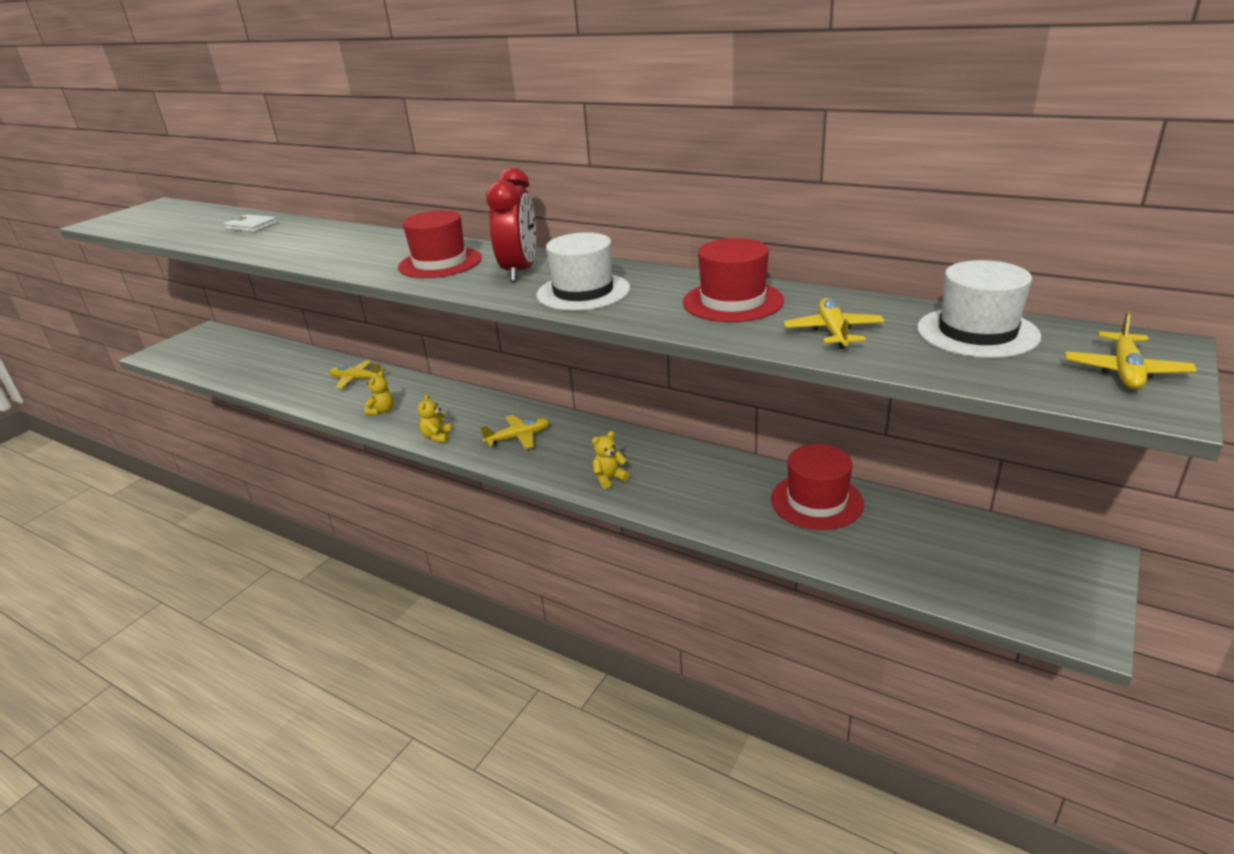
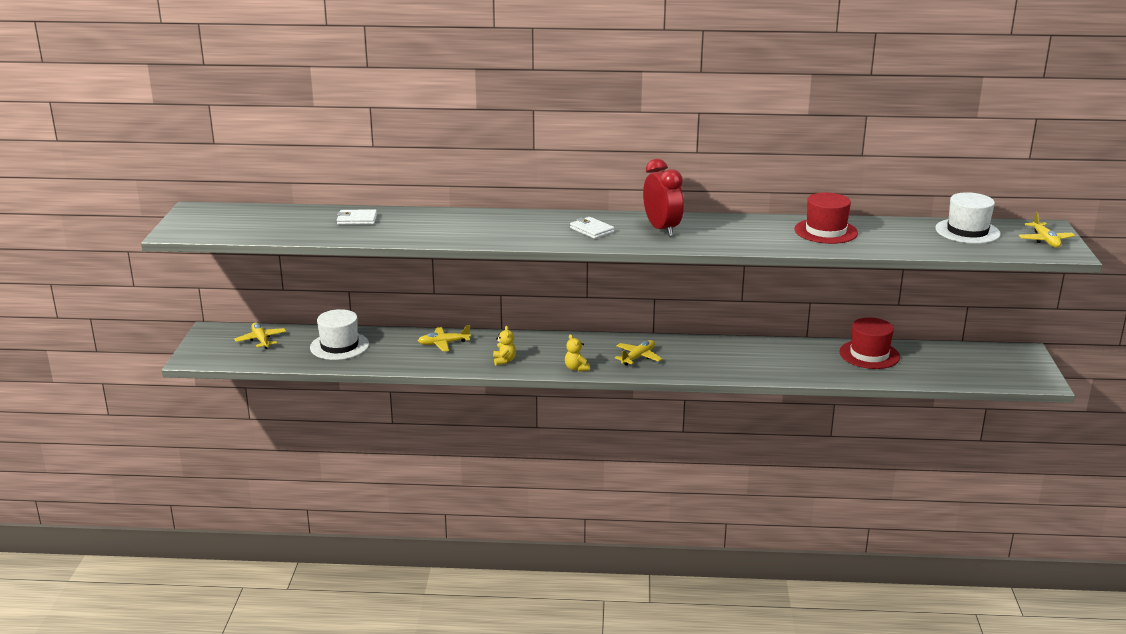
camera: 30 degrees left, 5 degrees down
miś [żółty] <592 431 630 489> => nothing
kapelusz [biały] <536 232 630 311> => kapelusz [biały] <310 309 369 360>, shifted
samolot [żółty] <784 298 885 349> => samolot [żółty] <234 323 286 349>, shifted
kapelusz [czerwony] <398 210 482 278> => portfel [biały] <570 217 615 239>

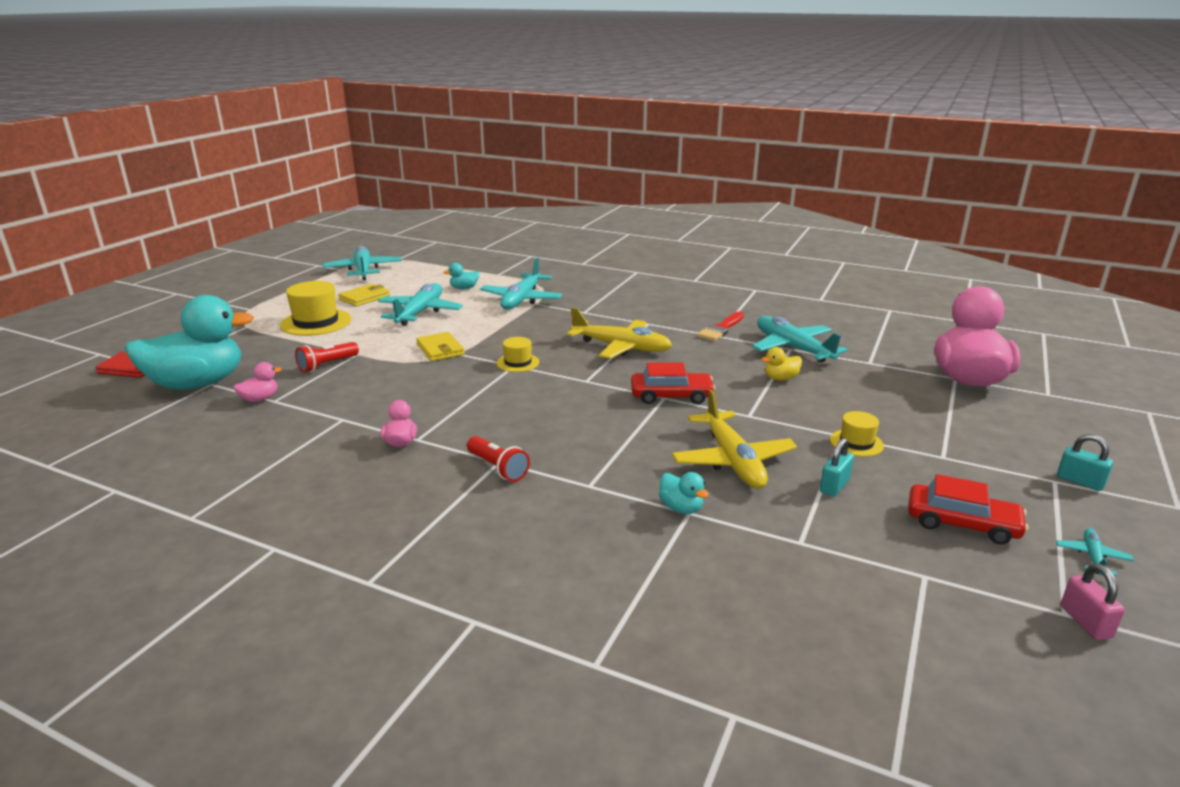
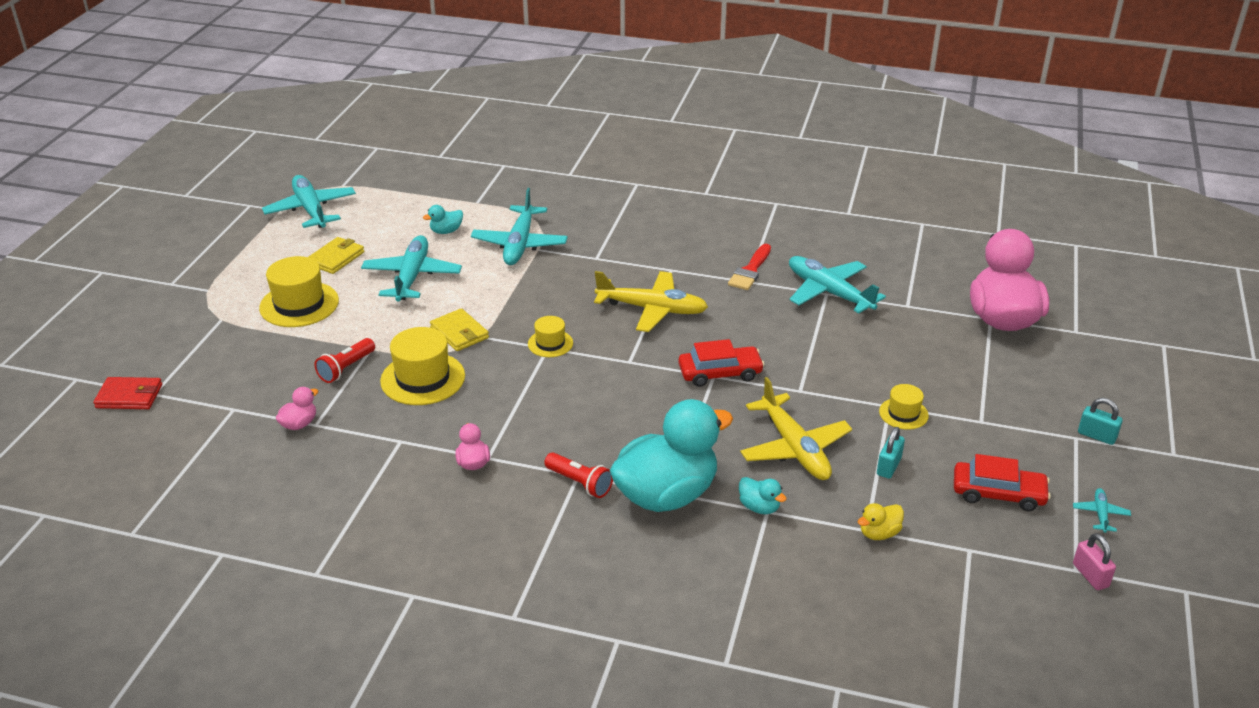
camera: 10 degrees left, 10 degrees up
nothing => kapelusz [żółty] <380 327 465 405>
kaczka [turkusowy] <125 295 254 390> => kaczka [turkusowy] <610 399 733 512>, shifted
kaczka [żółty] <761 347 802 381> => kaczka [żółty] <858 503 904 540>, shifted

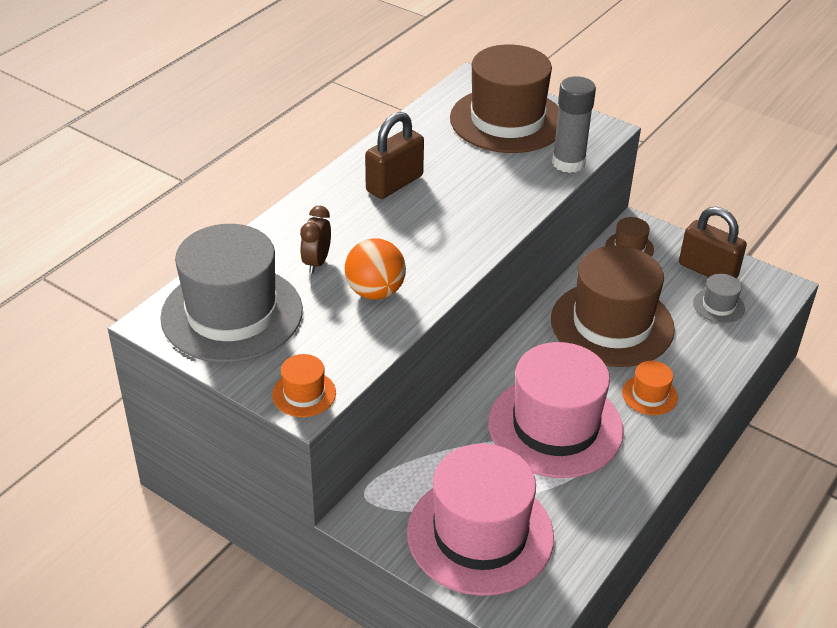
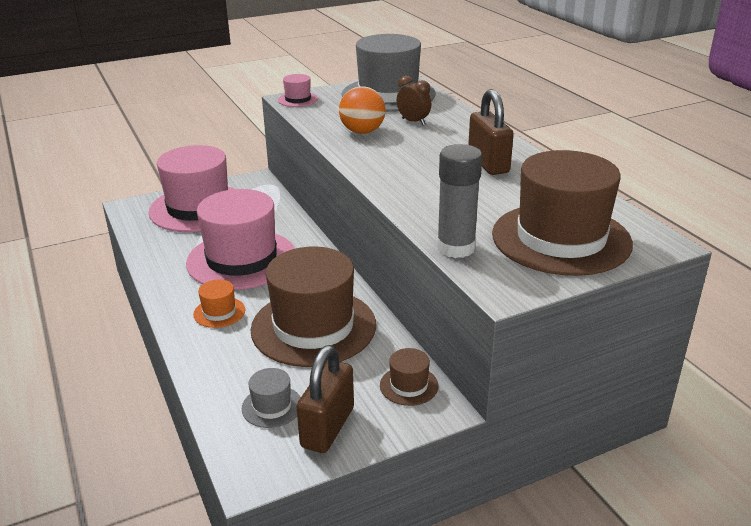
camera: 120 degrees right, 10 degrees down
kapelusz [pomarańczowy] <272 354 336 417> => kapelusz [różowy] <278 74 318 107>
kłódka [brązowy] <679 206 747 278> => kłódka [brązowy] <297 345 354 453>, 45 degrees counterclockwise

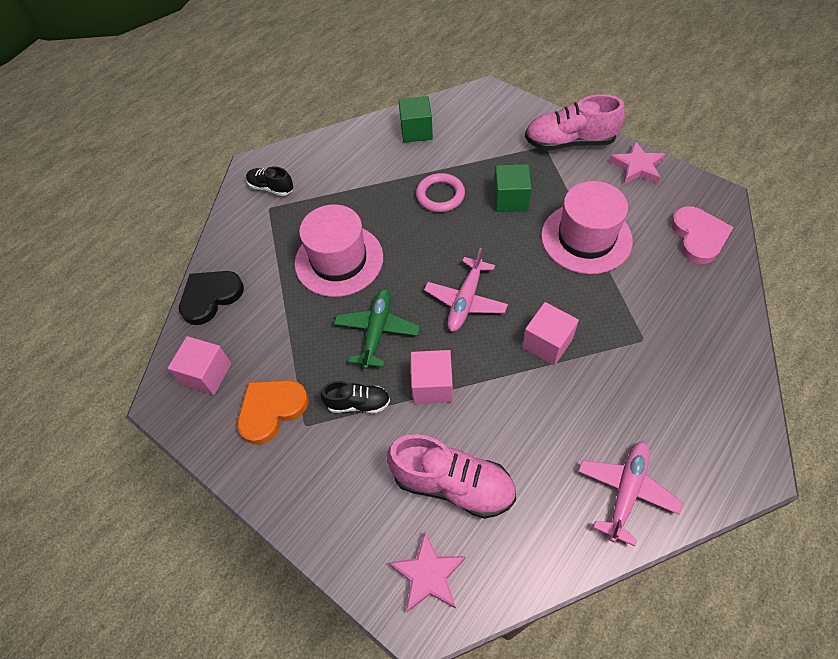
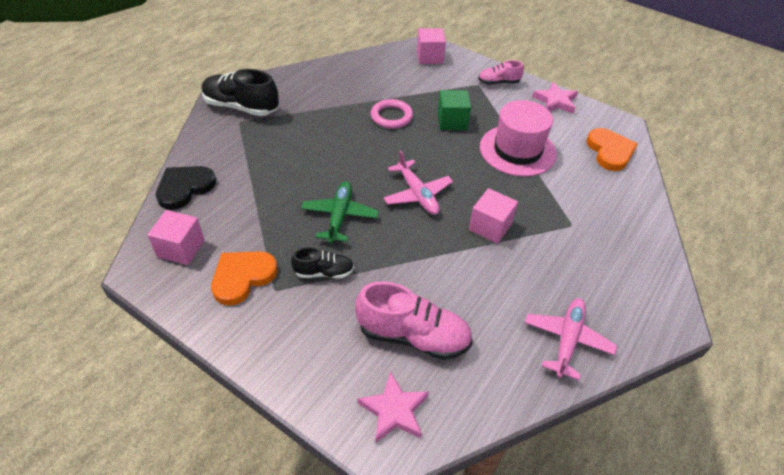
camera: 10 degrees left, 10 degrees down
kapelusz [różowy] <295 204 383 297> => nothing
sześcian [zielony] <398 96 433 143> => nothing
sześcian [różowy] <411 350 453 404> => sześcian [różowy] <417 28 446 64>, shifted
serce [różowy] <671 206 734 264> => serce [pomarańczowy] <586 128 638 171>
samolot [różowy] <424 248 508 332> => samolot [różowy] <383 150 453 215>, 45 degrees counterclockwise
but [czarny] <246 167 293 196> => but [czarny] <202 69 279 116>, x1.78
but [różowy] <525 94 625 151> => but [różowy] <478 60 524 85>, x0.56

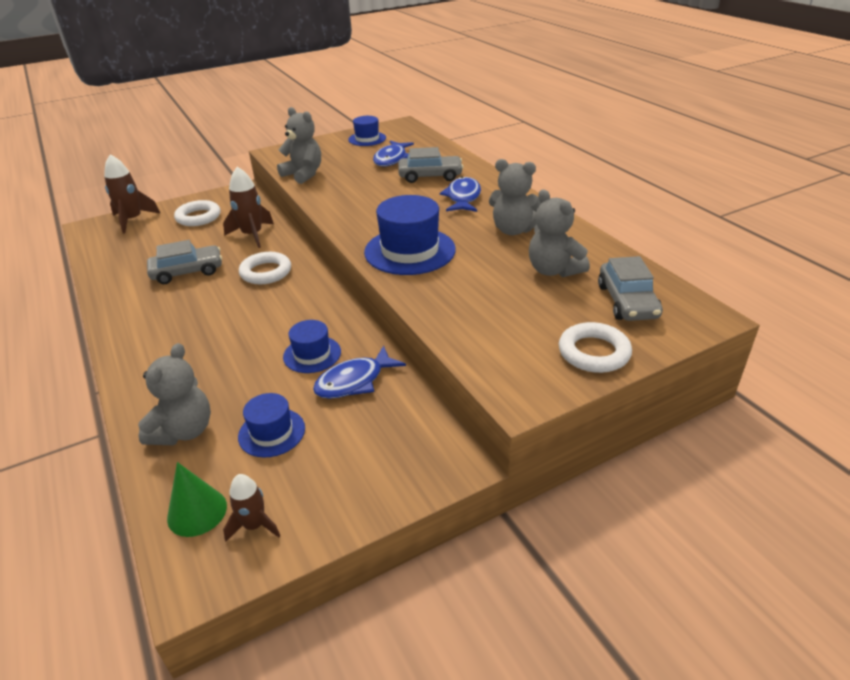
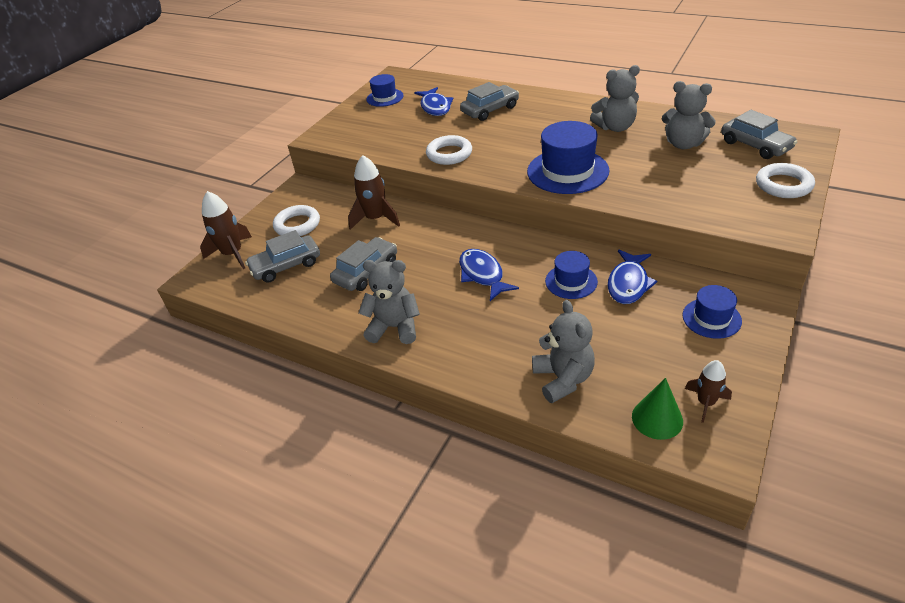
camera: 30 degrees left, 5 degrees up
nothing => samochód [szary] <245 230 320 283>
kapelusz [niebieski] <238 393 305 458> => kapelusz [niebieski] <682 285 742 339>, shifted
pierścień [biały] <239 252 291 284> => pierścień [biały] <426 135 472 165>, shifted
miś [szary] <277 107 321 184> => miś [szary] <358 260 420 344>, shifted
ryba [niebieski] <440 177 481 212> => ryba [niebieski] <459 249 519 301>, shifted

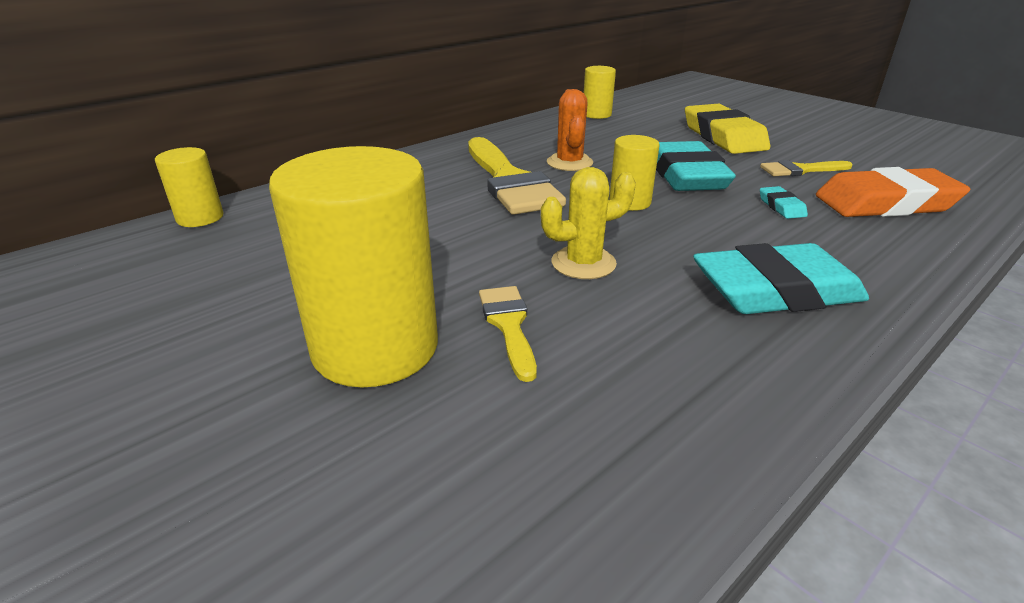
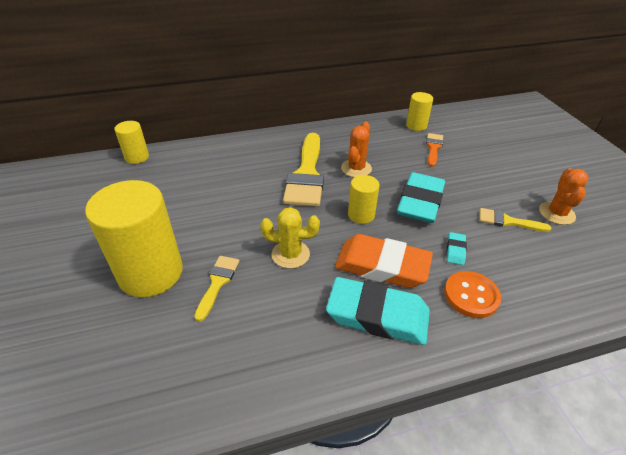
camera: 25 degrees right, 10 degrees up
gumka do mazania [żółty] <685 104 770 154> => nothing
nothing => pędzel [pomarańczowy] <426 133 443 167>
nothing => guzik [pomarańczowy] <444 271 501 318>
nothing => kaktus [pomarańczowy] <539 168 588 225>
gumka do mazania [pomarańczowy] <816 167 971 217> => gumka do mazania [pomarańczowy] <335 234 433 288>, shifted

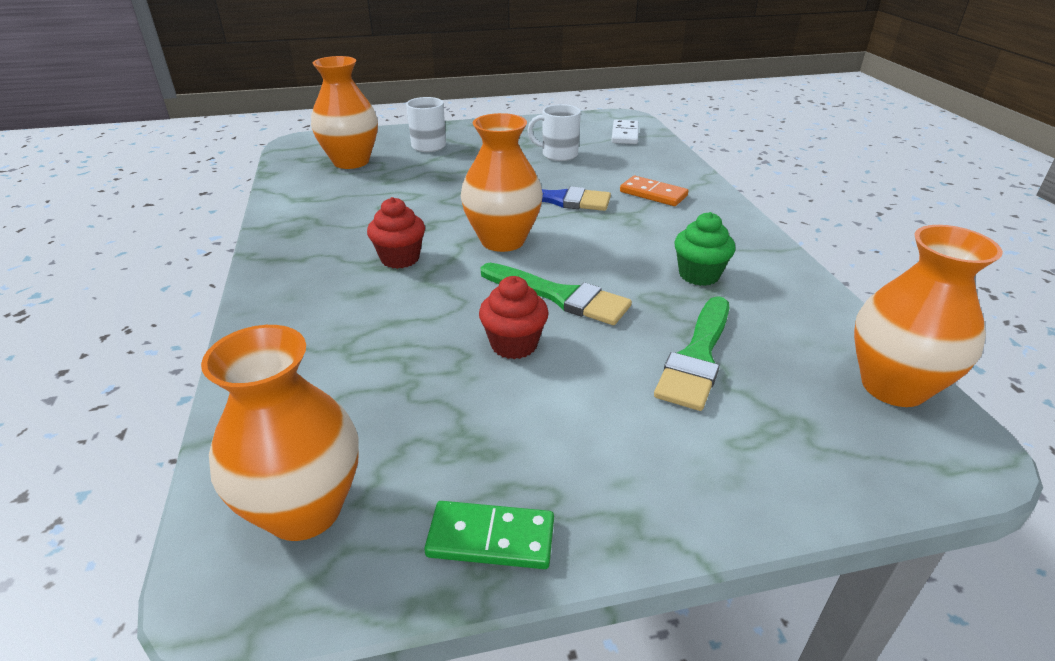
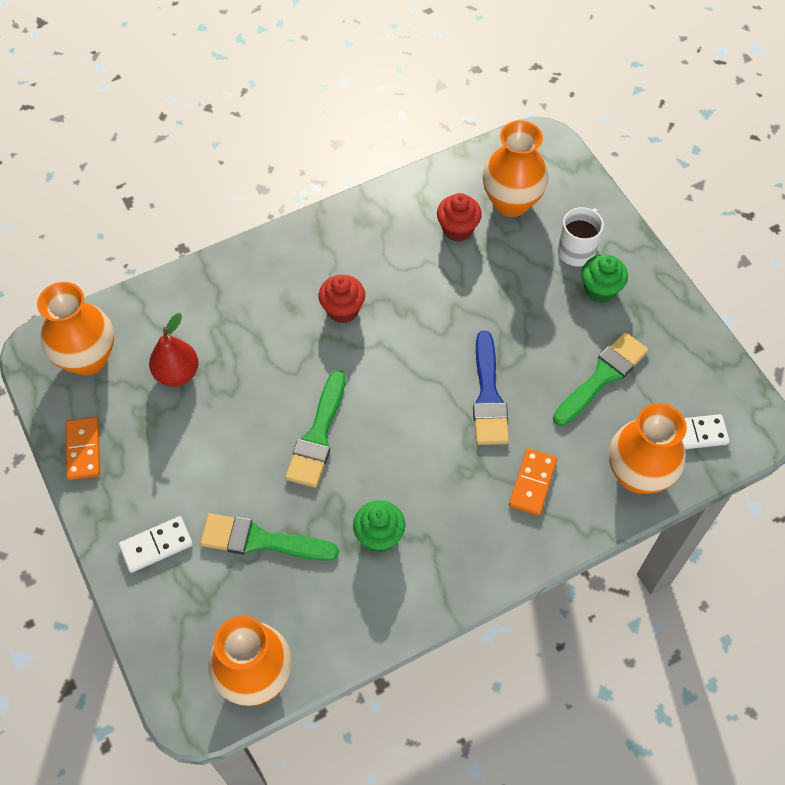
camera: 75 degrees right, 25 degrees up
nothing => kostka domina [biały] <119 516 193 573>
nothing => gruszka [czerwony] <149 313 199 387>
nothing => muffinka [zielony] <581 255 628 303>
wazon [pomarańczowy] <461 113 543 252> => wazon [pomarańczowy] <609 403 687 494>, shifted
muffinka [czerwony] <479 276 549 359> => muffinka [czerwony] <437 193 482 242>, shifted
kubek [biały] <527 104 581 161> => pędzel [zielony] <553 332 649 426>
kostka domina [zielony] <424 501 554 569> => kostka domina [pomarańczowy] <66 417 100 480>

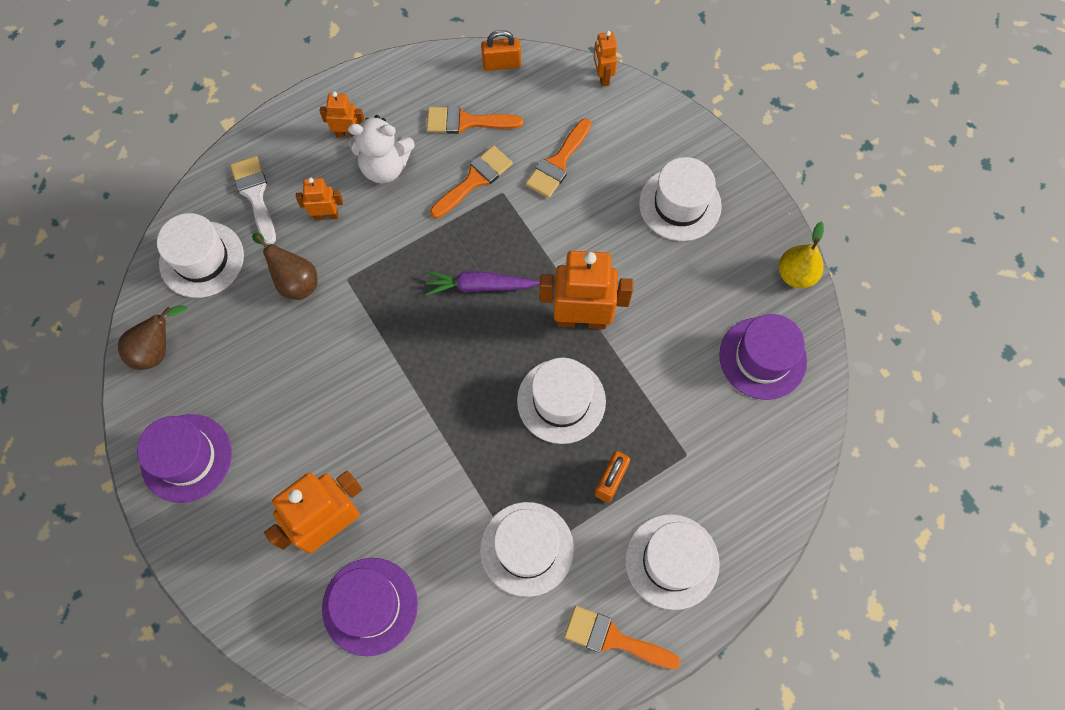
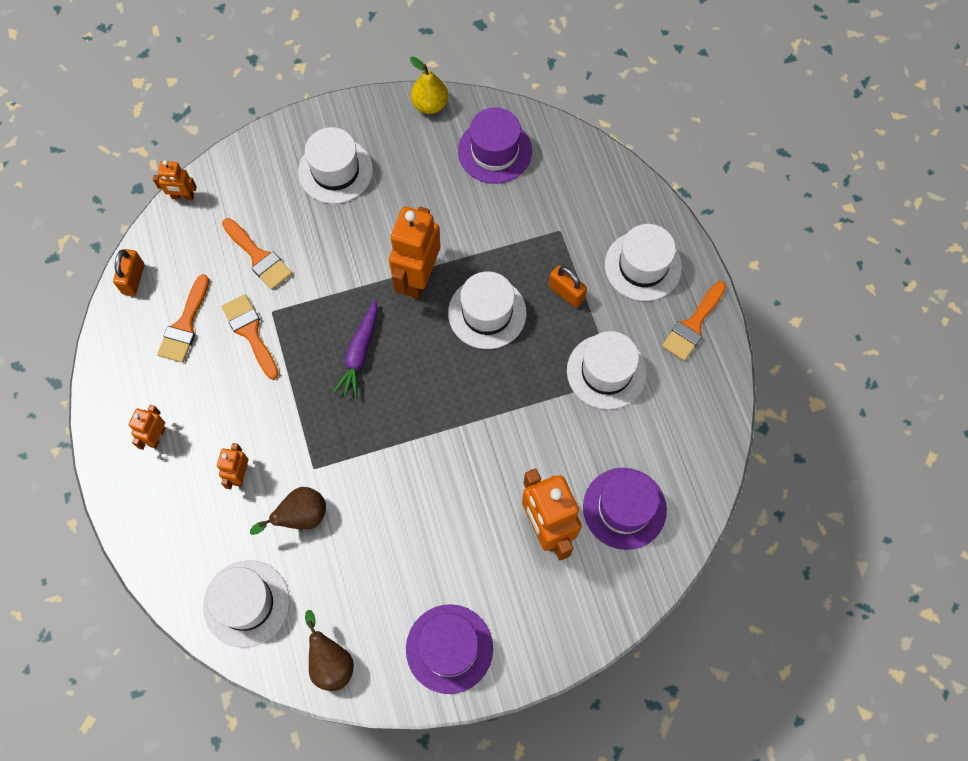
camera: 75 degrees left, 0 degrees up
pędzel [biały] <230 156 276 245> => nothing
miś [biały] <348 115 415 183> => nothing

